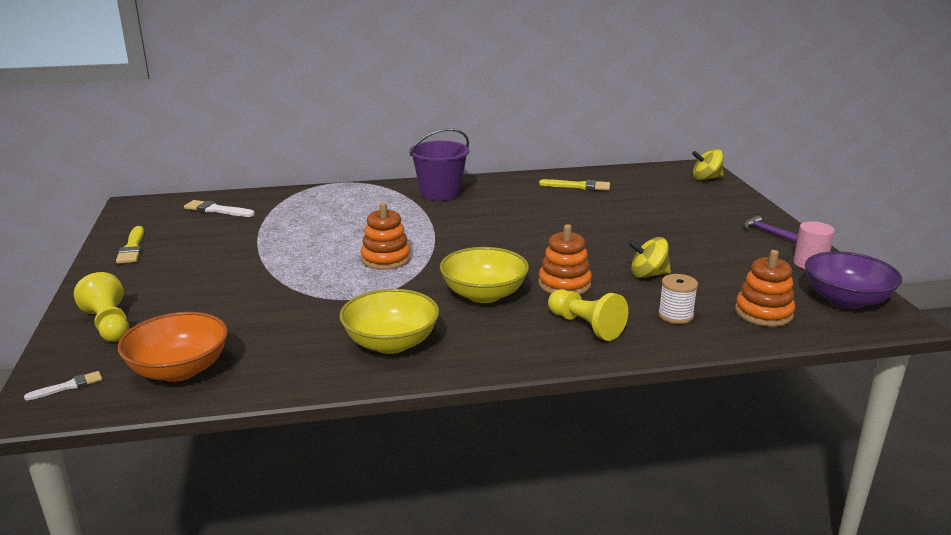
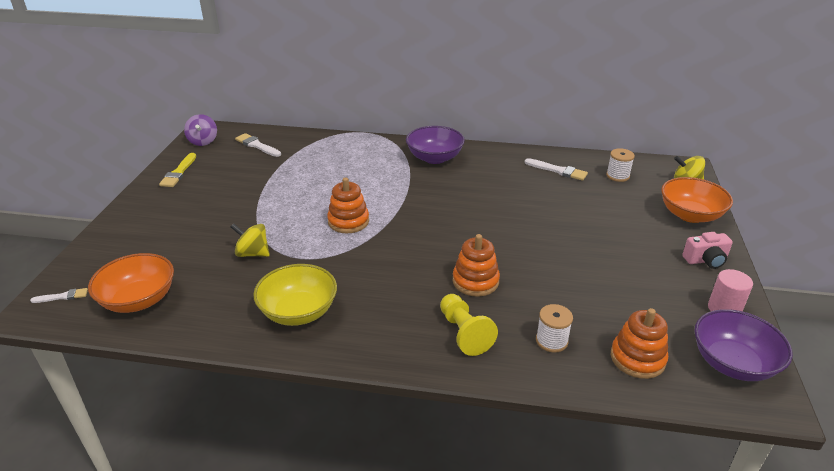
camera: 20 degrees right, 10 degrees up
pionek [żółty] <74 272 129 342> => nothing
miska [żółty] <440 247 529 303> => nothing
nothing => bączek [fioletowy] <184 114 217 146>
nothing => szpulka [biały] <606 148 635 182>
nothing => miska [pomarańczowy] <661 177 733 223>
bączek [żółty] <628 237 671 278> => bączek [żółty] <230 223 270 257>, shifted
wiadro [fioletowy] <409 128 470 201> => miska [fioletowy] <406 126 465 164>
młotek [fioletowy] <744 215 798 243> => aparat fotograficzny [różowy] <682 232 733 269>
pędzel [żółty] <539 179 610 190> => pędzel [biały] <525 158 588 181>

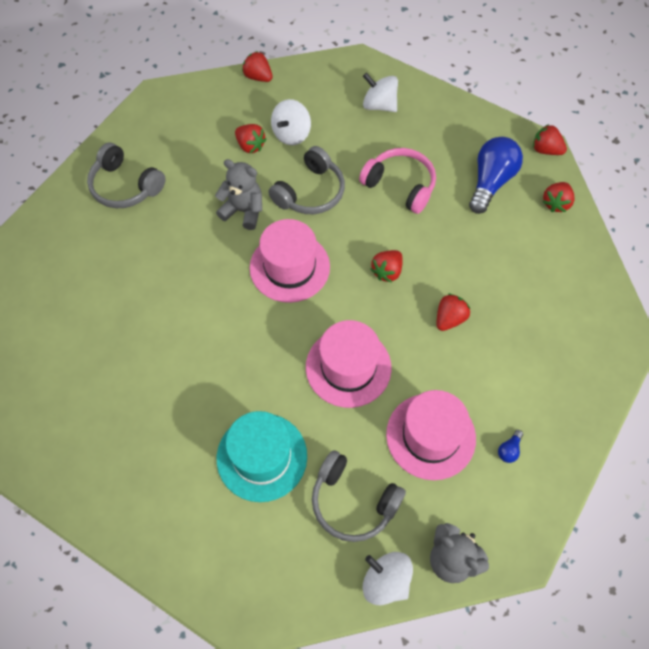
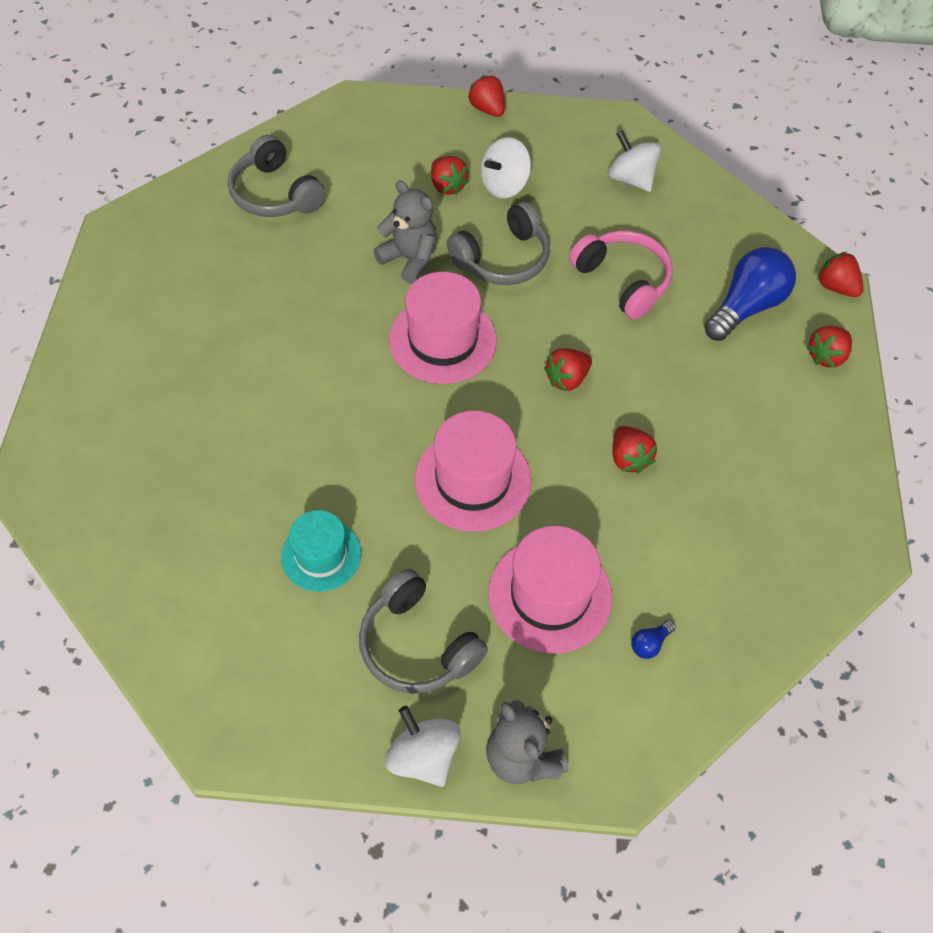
camera: 15 degrees right, 5 degrees down
truskawka [czerwony] <437 294 470 331> => truskawka [czerwony] <612 426 657 474>, 105 degrees clockwise
kapelusz [turkusowy] <217 411 307 502> => kapelusz [turkusowy] <281 510 361 592>, x0.65

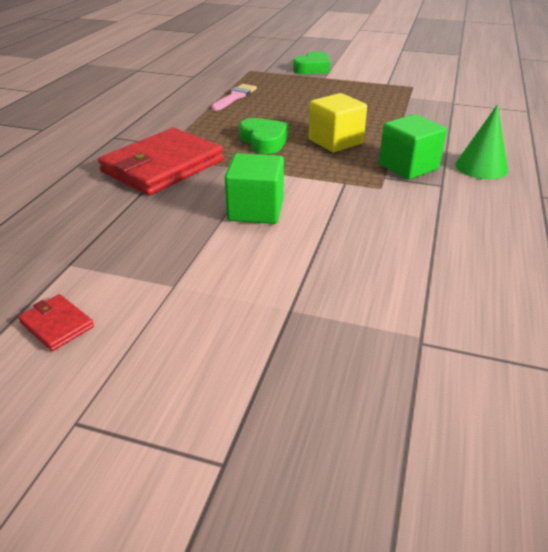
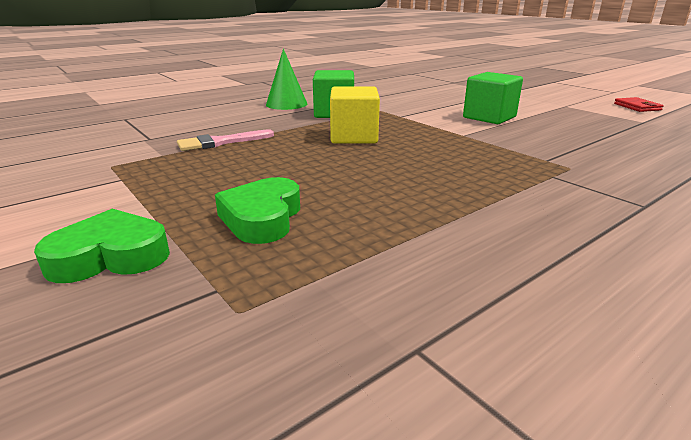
camera: 145 degrees left, 10 degrees down
portfel [czerwony] <98 128 224 195> => nothing
pędzel [różowy] <211 84 257 111> => pędzel [różowy] <177 129 274 151>, shifted
serce [zielony] <239 118 289 154> => serce [zielony] <215 177 300 244>, shifted

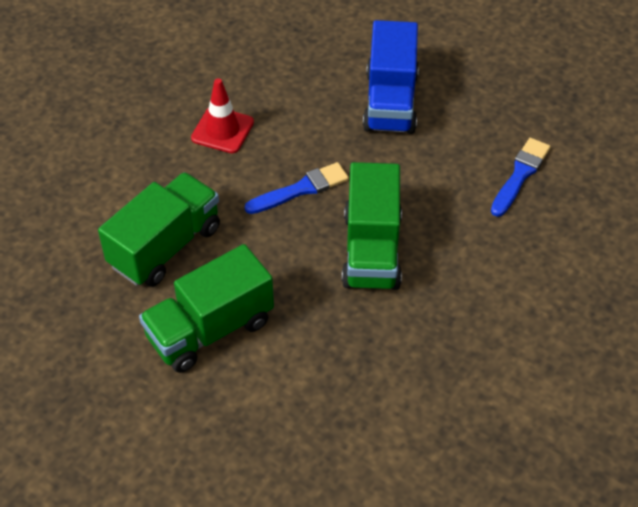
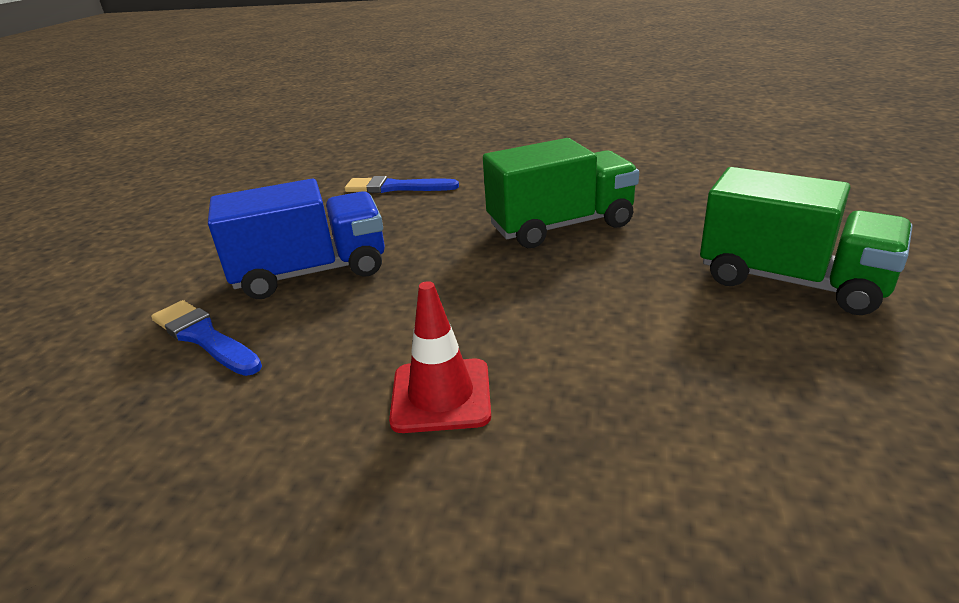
camera: 110 degrees left, 20 degrees down
ciężarówka [zielony] <98 172 220 287> => nothing
pędzel [niebieski] <245 162 349 214> => pędzel [niebieski] <151 300 262 376>, shifted

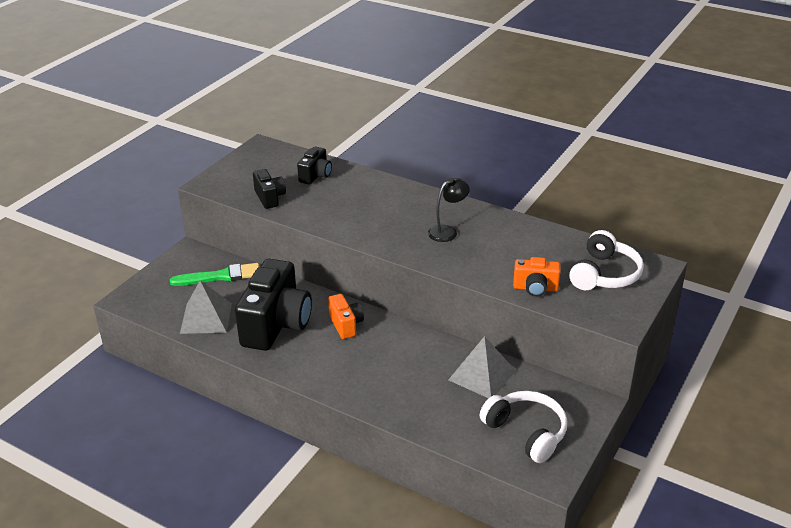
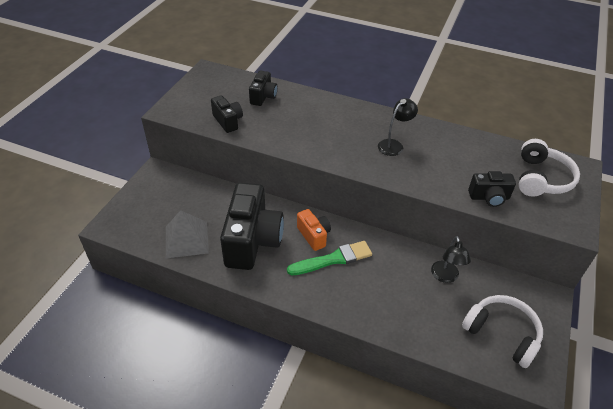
camera: 10 degrees left, 10 degrees up
pędzel [zielony] <170 263 259 286> => pędzel [zielony] <287 241 372 276>, shifted
piramida [szary] <448 336 516 398> => lampka [czarny] <431 236 471 283>
aparat fotograficzny [pomarańczowy] <513 257 561 297> => aparat fotograficzny [czarny] <468 171 516 207>

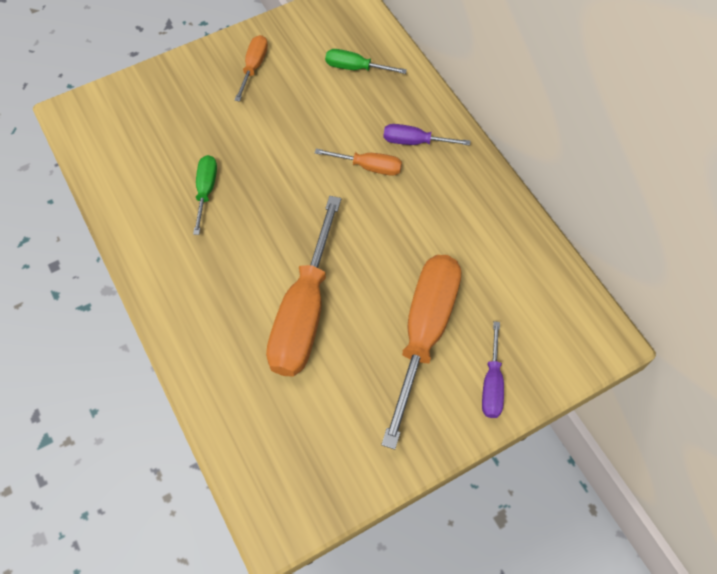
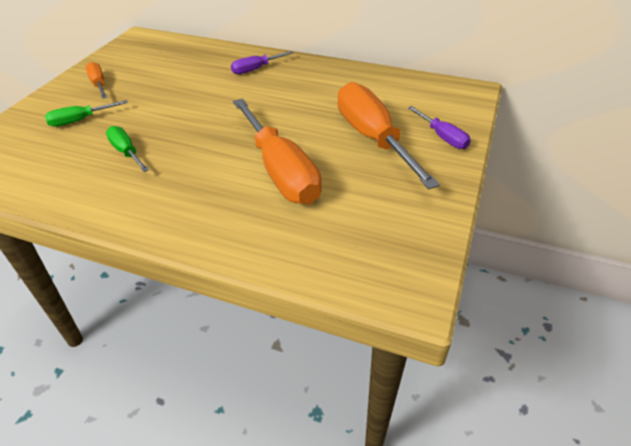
camera: 40 degrees left, 20 degrees down
śrubokręt [pomarańczowy] <315 149 402 176> => nothing
śrubokręt [zielony] <325 49 407 74> => śrubokręt [zielony] <45 100 128 127>, shifted

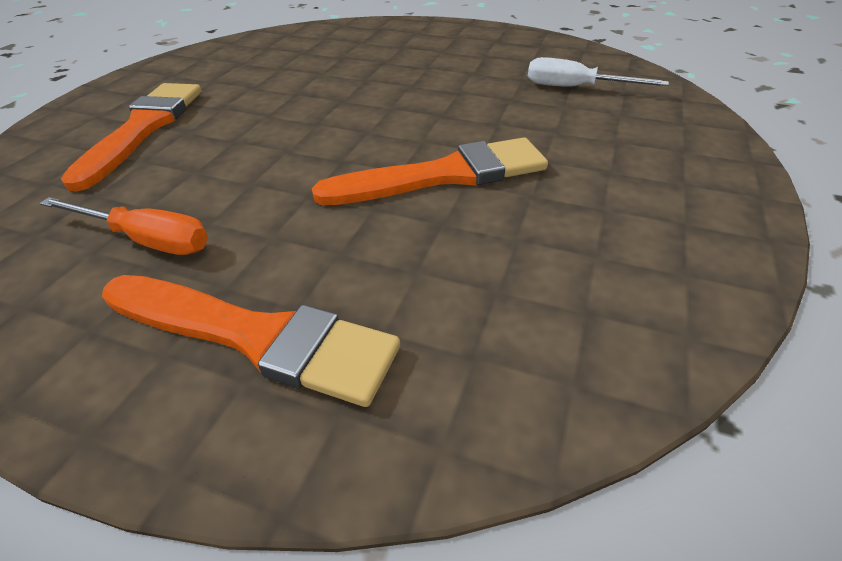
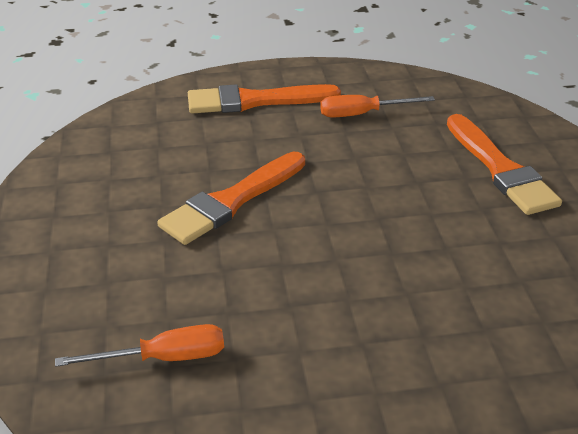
camera: 150 degrees right, 5 degrees down
śrubokręt [biały] <528 57 669 87> => śrubokręt [pomarańczowy] <55 324 224 367>

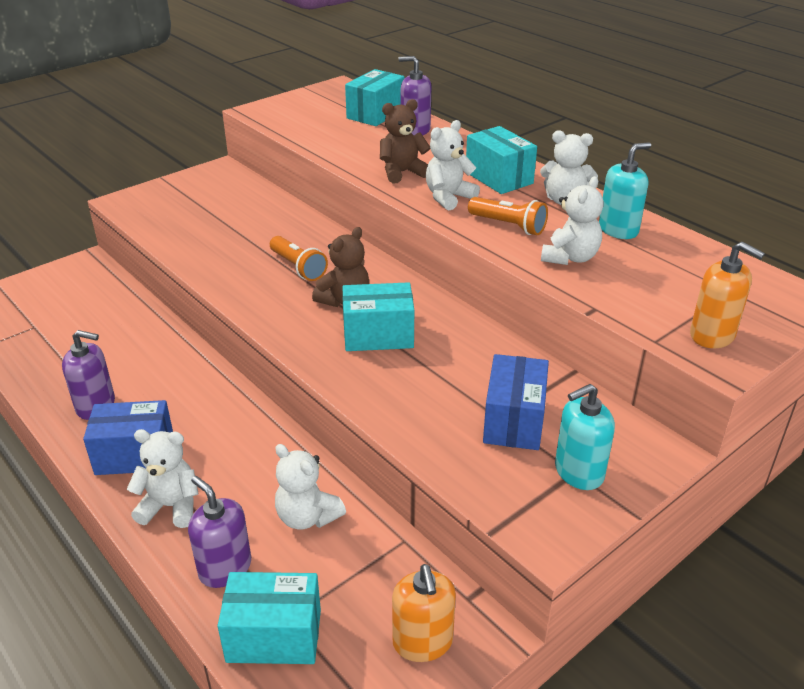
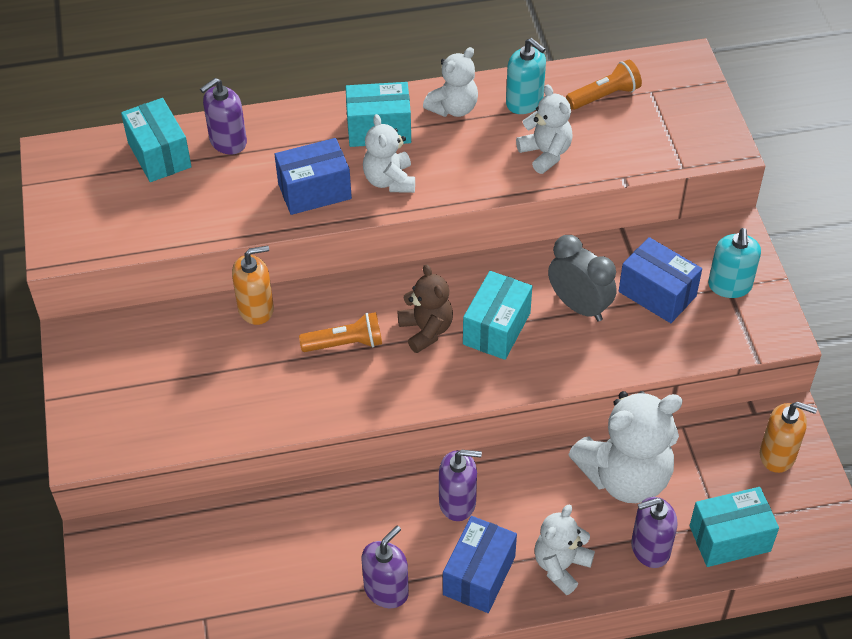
camera: 60 degrees left, 15 degrees up
nothing => dozownik mydła [fioletowy] <439 450 482 521>
nothing => budzik [szary] <548 235 617 322>
latarka [pomarańczowy] <468 197 548 235> => latarka [pomarańczowy] <566 60 642 110>, shifted
dozownik mydła [pomarańczowy] <690 242 765 348> => dozownik mydła [pomarańczowy] <232 246 274 325>, shifted
miś [brązowy] <380 99 430 183> => pudełko [niebieski] <274 138 352 215>
pudełko [turkusowy] <217 572 321 664> => pudełko [turkusowy] <690 487 779 567>, 45 degrees clockwise
dozownik mydła [turkusowy] <599 142 651 239> => dozownik mydła [turkusowy] <506 38 546 114>, 135 degrees clockwise
miś [biały] <275 444 346 530> => miś [biały] <568 391 683 503>, x1.76

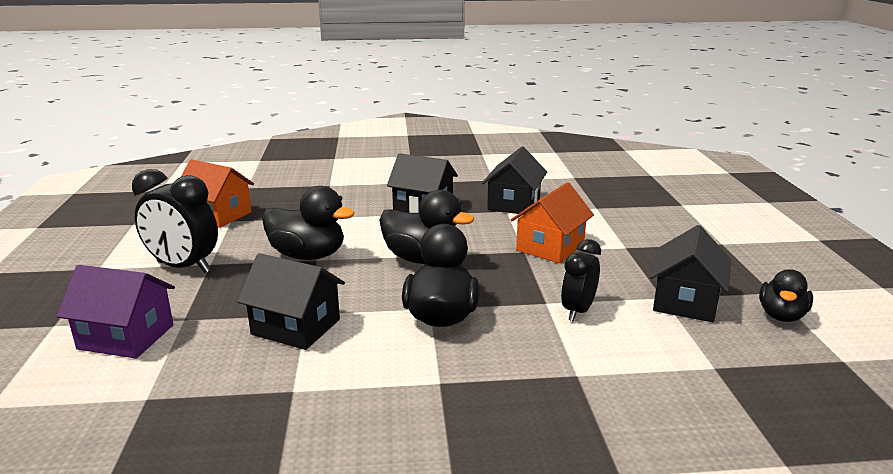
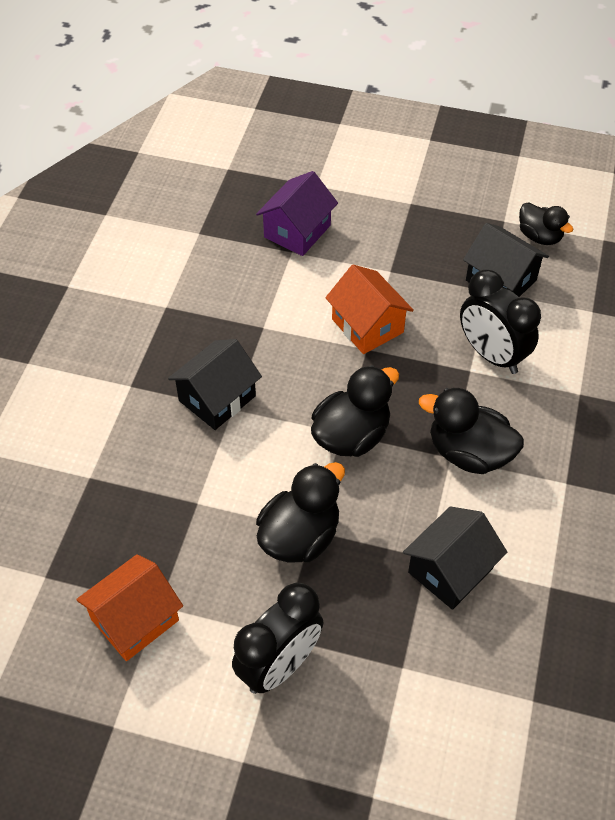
camera: 70 degrees left, 30 degrees up
domek [czarny] <482 147 547 214> => nothing
domek [fioletowy] <57 265 175 359> => domek [fioletowy] <256 171 338 256>, shifted
budzik [czarny] <561 239 601 321> => budzik [czarny] <460 270 541 374>, x1.57

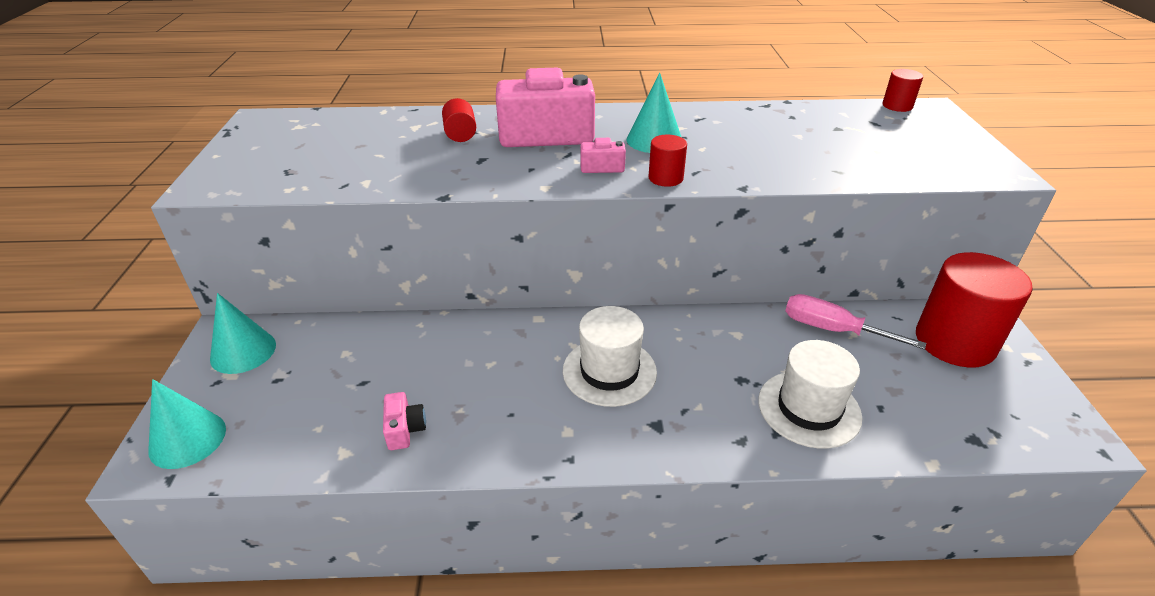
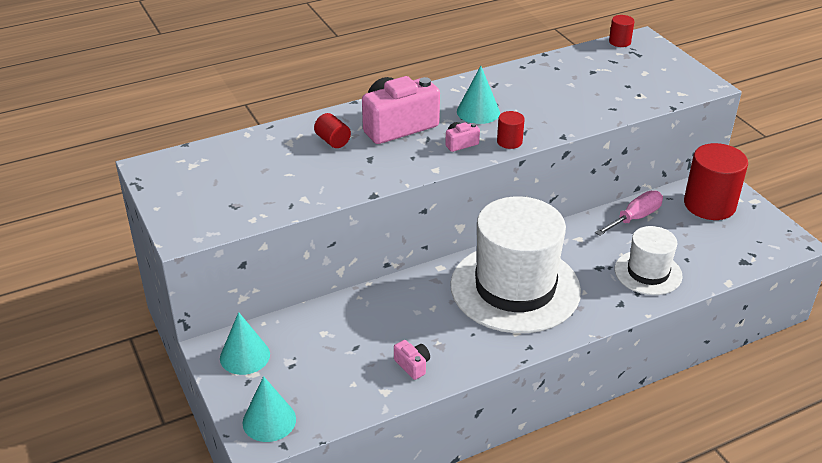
camera: 25 degrees left, 0 degrees up
śrubokręt [różowy] <785 294 926 349> => śrubokręt [różowy] <595 191 663 236>, 135 degrees clockwise
kapelusz [biały] <563 306 657 407> => kapelusz [biały] <450 197 581 333>, x1.91

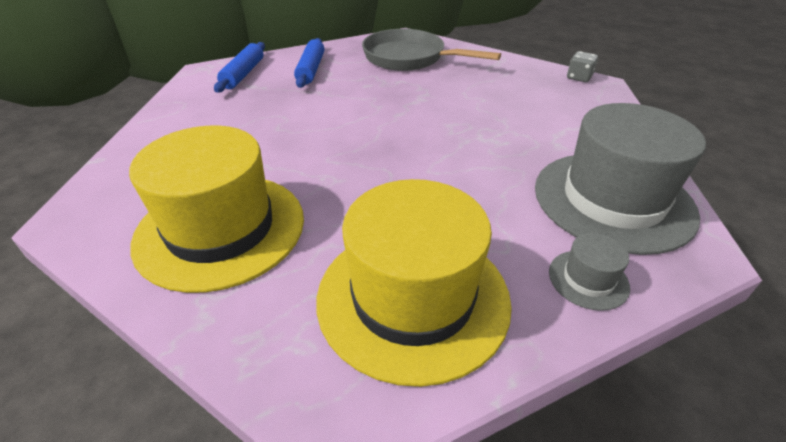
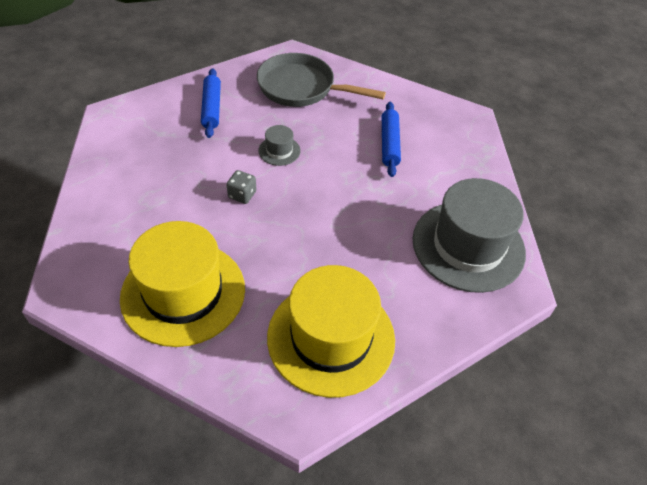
camera: 10 degrees left, 10 degrees up
wałek do ciasta [niebieski] <214 42 265 93> => wałek do ciasta [niebieski] <382 102 401 177>, shifted
kapelusz [szary] <549 233 630 311> => kapelusz [szary] <258 125 301 166>, shifted
kostka do gry [szary] <567 51 598 82> => kostka do gry [szary] <226 170 256 204>, shifted

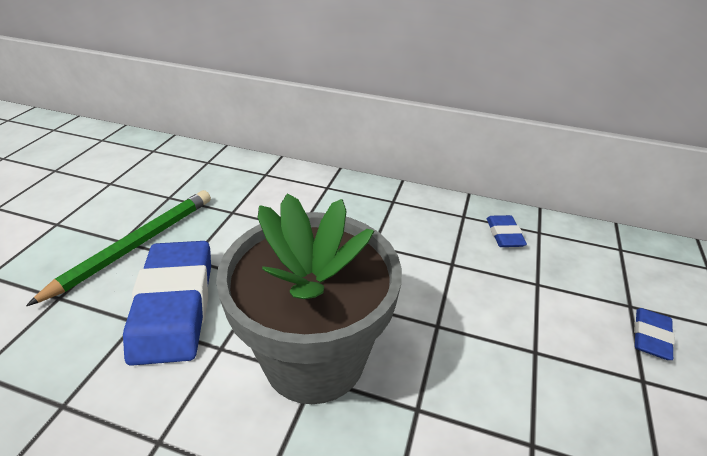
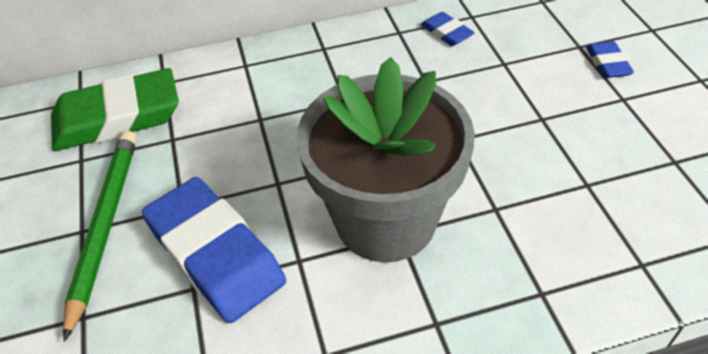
camera: 30 degrees left, 10 degrees up
nothing => gumka do mazania [zielony] <51 68 179 151>

